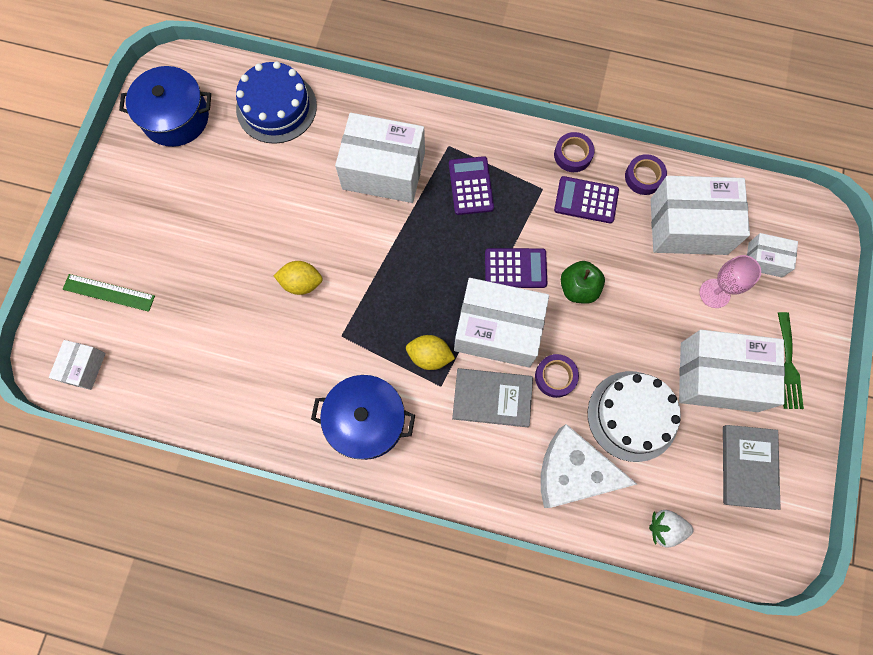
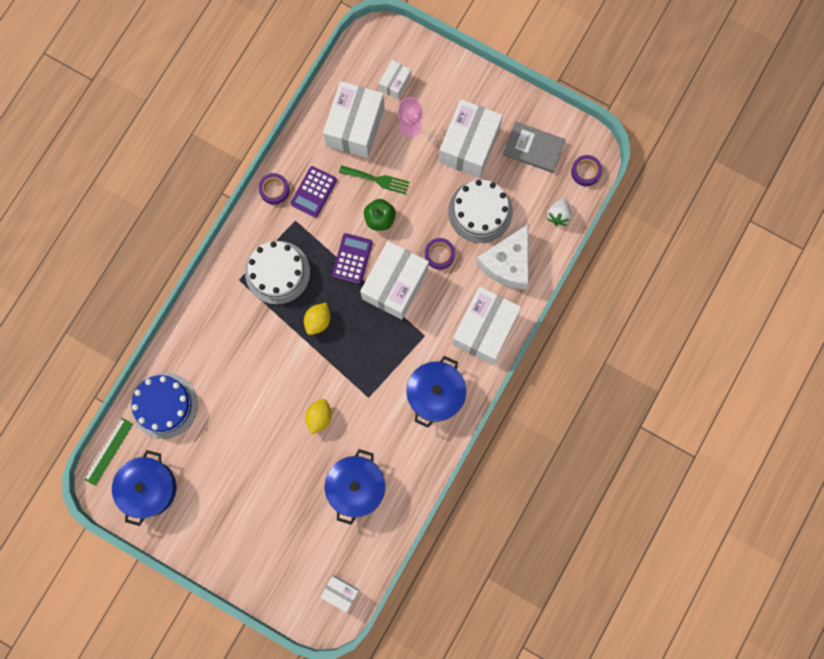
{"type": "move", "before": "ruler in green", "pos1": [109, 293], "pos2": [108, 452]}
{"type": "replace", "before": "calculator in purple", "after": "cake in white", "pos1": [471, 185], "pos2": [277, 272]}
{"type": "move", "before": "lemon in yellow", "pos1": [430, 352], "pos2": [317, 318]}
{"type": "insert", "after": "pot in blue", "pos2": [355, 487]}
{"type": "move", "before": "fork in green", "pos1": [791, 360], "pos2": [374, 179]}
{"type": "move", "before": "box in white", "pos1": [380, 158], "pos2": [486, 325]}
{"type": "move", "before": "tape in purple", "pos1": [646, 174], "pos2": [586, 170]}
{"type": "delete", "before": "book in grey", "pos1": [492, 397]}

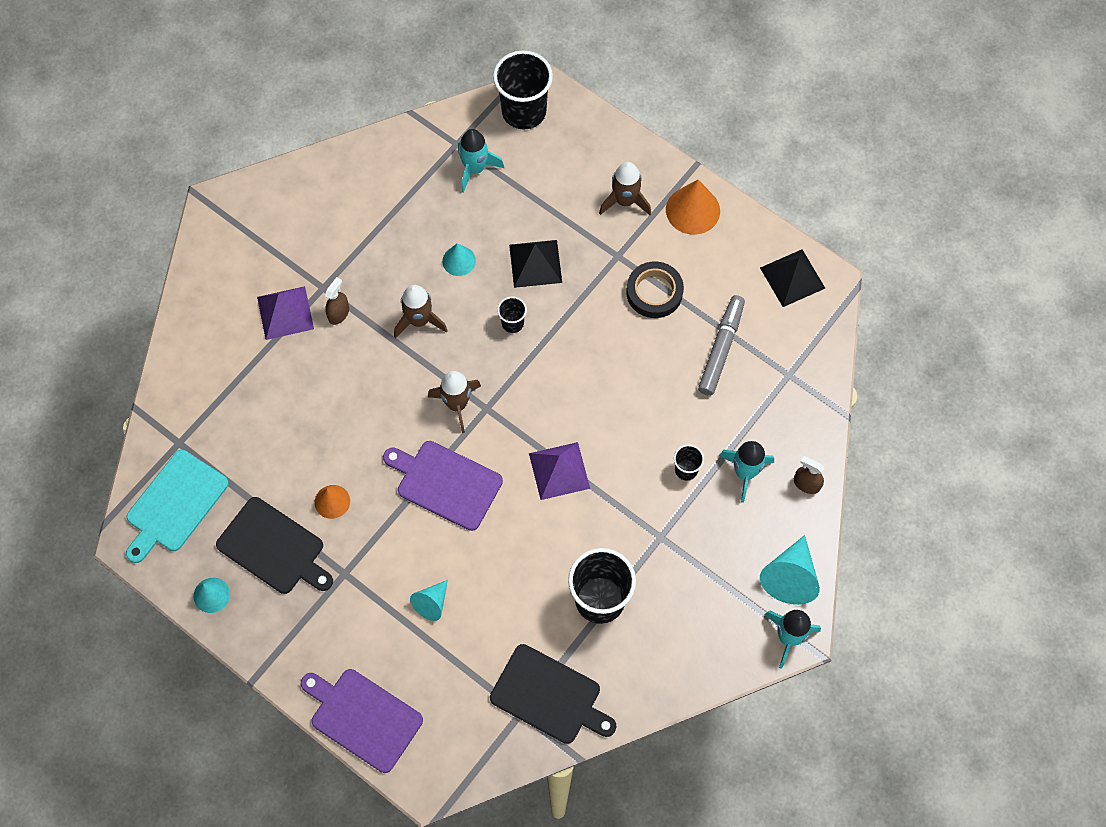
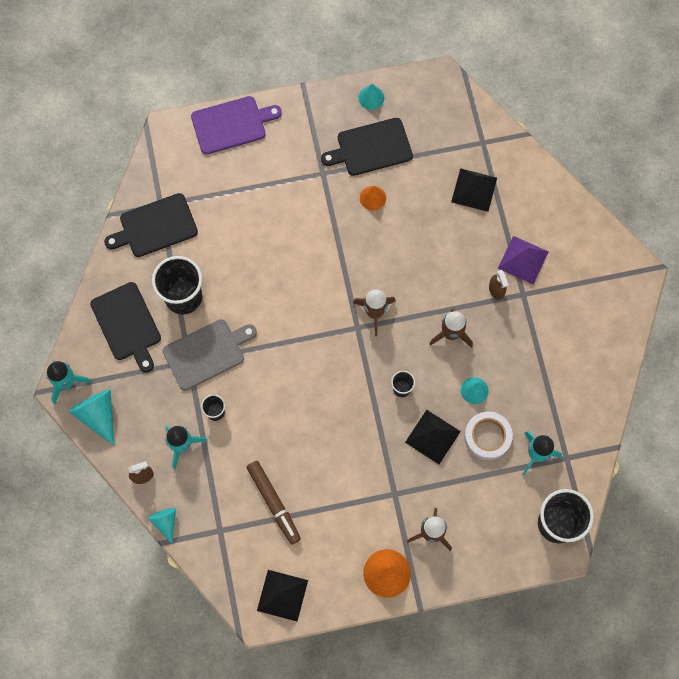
{"type": "insert", "after": "cutting board in black", "pos2": [125, 327]}
{"type": "move", "before": "cone in turquoise", "pos1": [429, 600], "pos2": [162, 526]}
{"type": "insert", "after": "cutting board in grey", "pos2": [210, 355]}
{"type": "recolor", "before": "marker in grey", "after": "marker in brown", "pos1": [721, 345], "pos2": [274, 503]}
{"type": "insert", "after": "pyramid in black", "pos2": [474, 190]}
{"type": "insert", "after": "tape in white", "pos2": [488, 435]}
{"type": "delete", "before": "cutting board in turquoise", "pos1": [177, 506]}
{"type": "delete", "before": "cutting board in purple", "pos1": [443, 486]}
{"type": "delete", "before": "pyramid in purple", "pos1": [559, 471]}
{"type": "delete", "before": "tape in black", "pos1": [655, 289]}

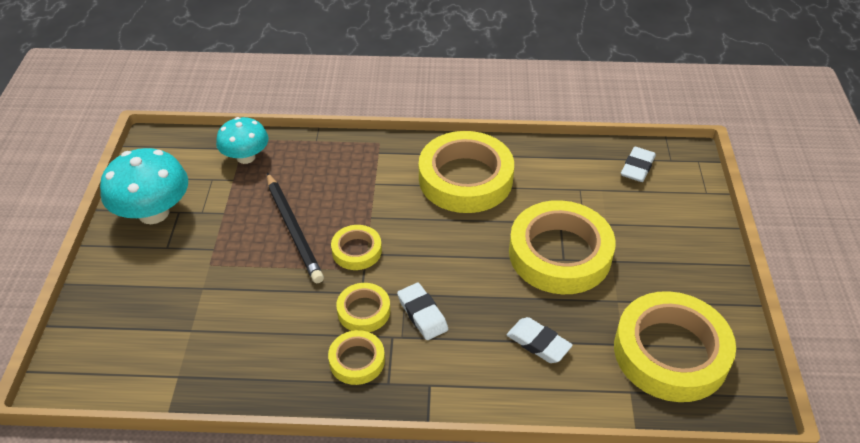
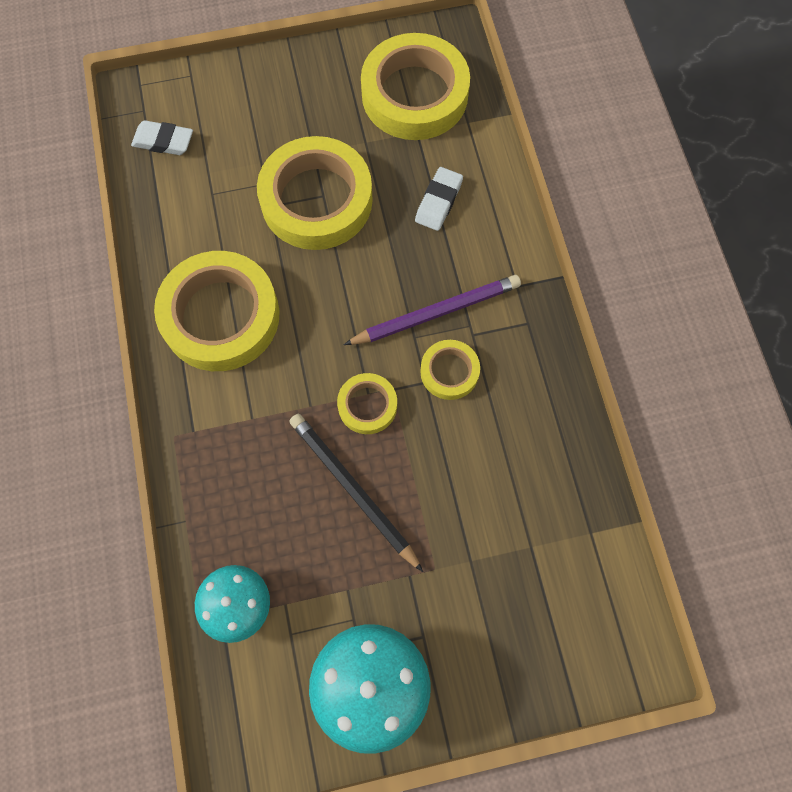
{"type": "rotate", "before": "pencil in black", "pos1": [295, 228], "pos2": [356, 493], "turn": -90}
{"type": "replace", "before": "eraser in white", "after": "pencil in purple", "pos1": [422, 311], "pos2": [432, 310]}
{"type": "delete", "before": "tape in yellow", "pos1": [356, 357]}

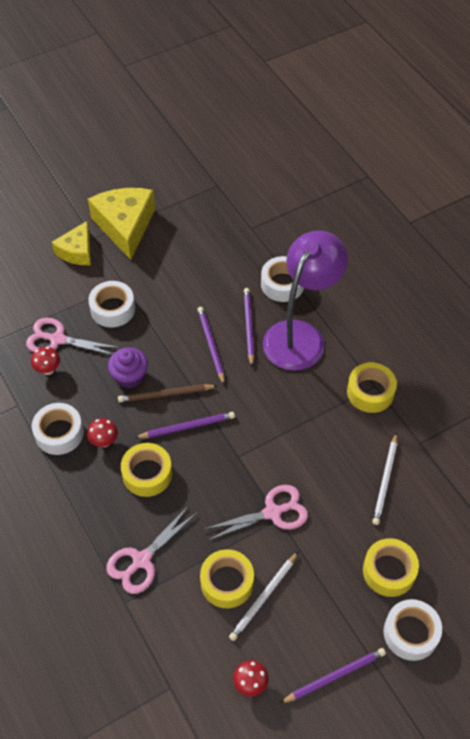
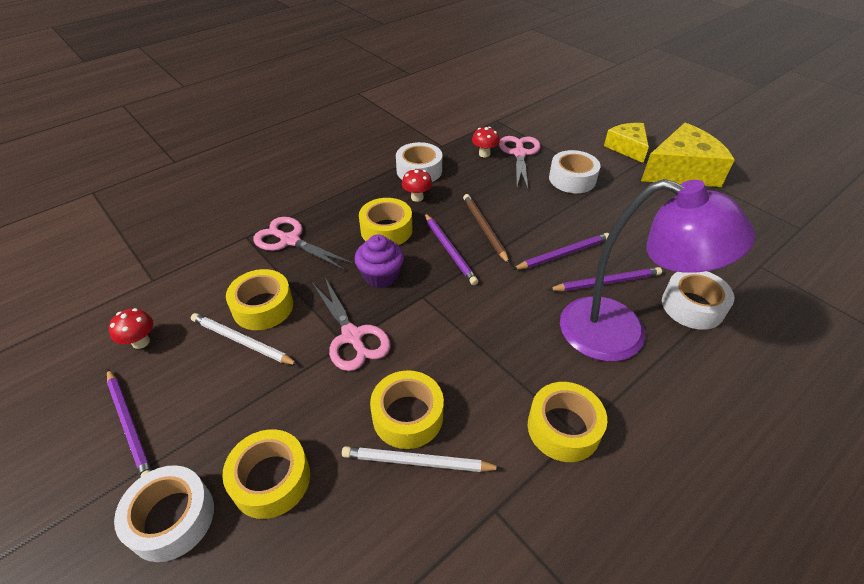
{"type": "move", "before": "cupcake in purple", "pos1": [128, 367], "pos2": [379, 261]}
{"type": "insert", "after": "tape in yellow", "pos2": [407, 409]}
{"type": "rotate", "before": "cheese in yellow", "pos1": [71, 243], "pos2": [626, 143], "turn": 60}

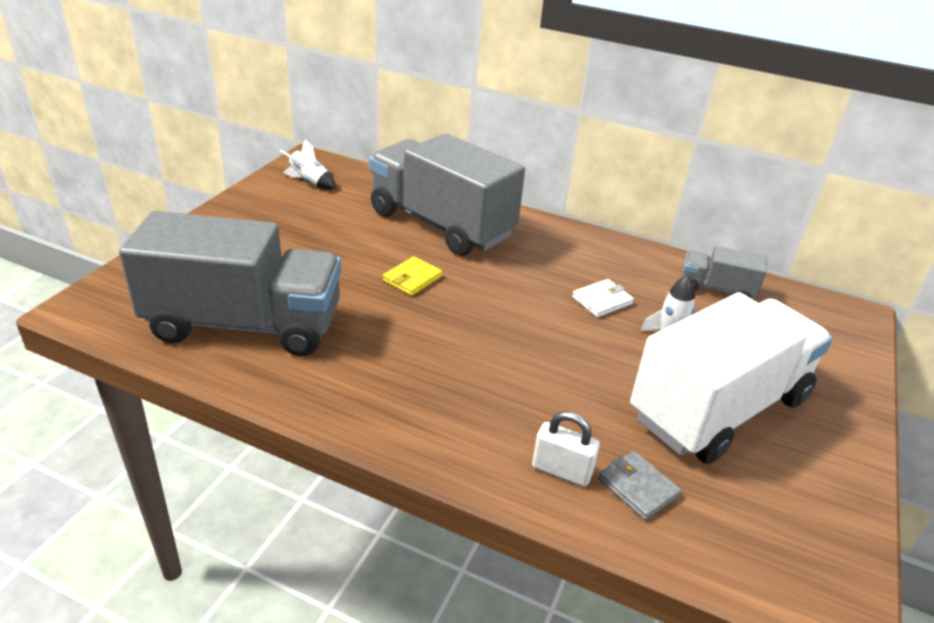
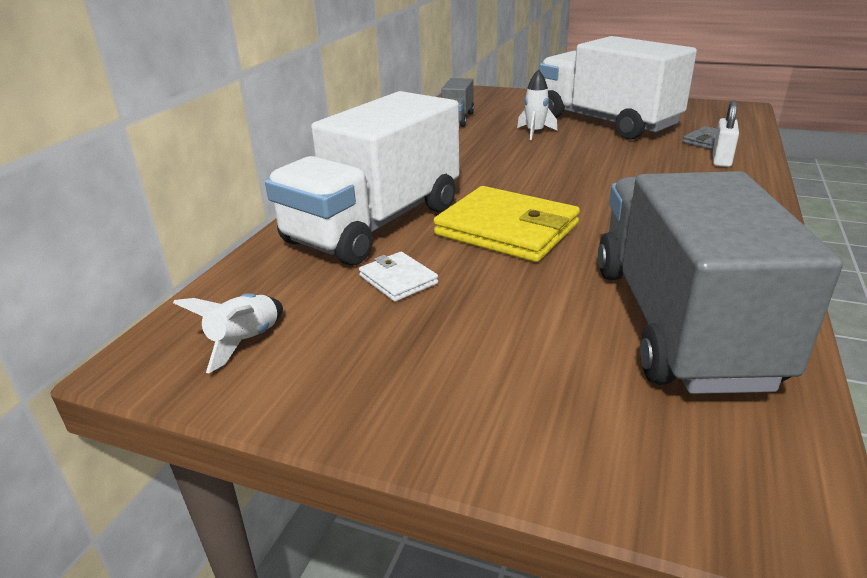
{"type": "recolor", "before": "truck in grey", "after": "truck in white", "pos1": [447, 194], "pos2": [362, 178]}
{"type": "move", "before": "wallet in white", "pos1": [603, 298], "pos2": [398, 277]}
{"type": "resize", "before": "wallet in yellow", "pos1": [412, 276], "pos2": [507, 224], "scale": 2.03}

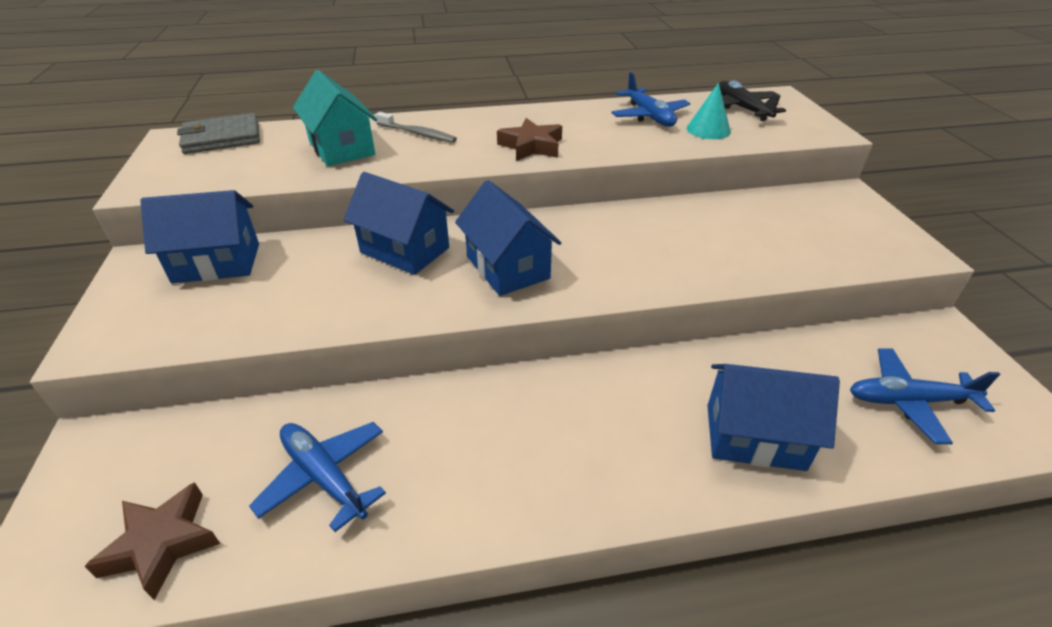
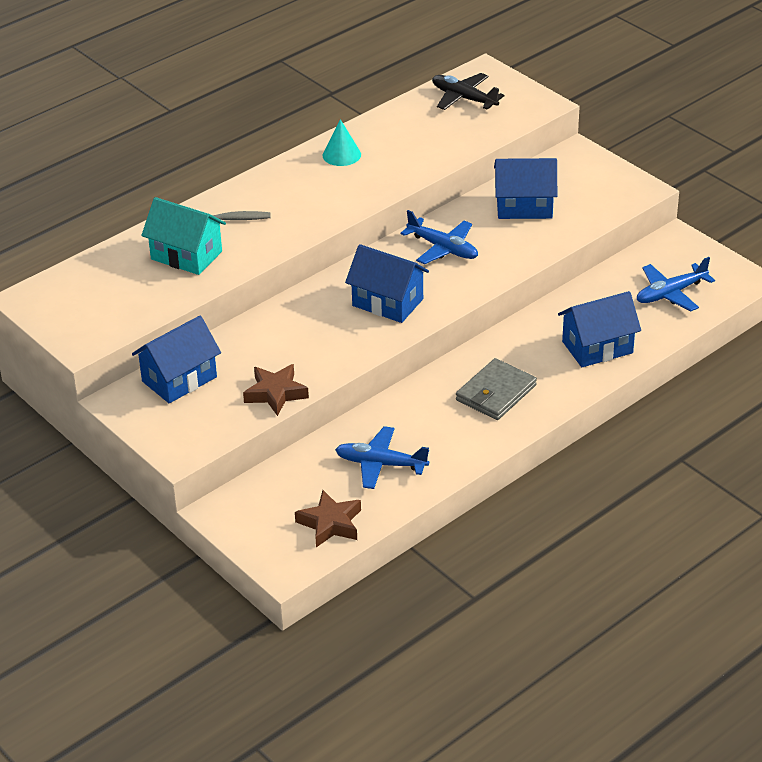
{"type": "move", "before": "star in brown", "pos1": [529, 139], "pos2": [276, 390]}
{"type": "move", "before": "cone in turquoise", "pos1": [709, 111], "pos2": [342, 142]}
{"type": "move", "before": "plane in blue", "pos1": [650, 99], "pos2": [439, 237]}
{"type": "move", "before": "wallet in grey", "pos1": [218, 133], "pos2": [496, 389]}
{"type": "move", "before": "house in blue", "pos1": [398, 223], "pos2": [525, 188]}

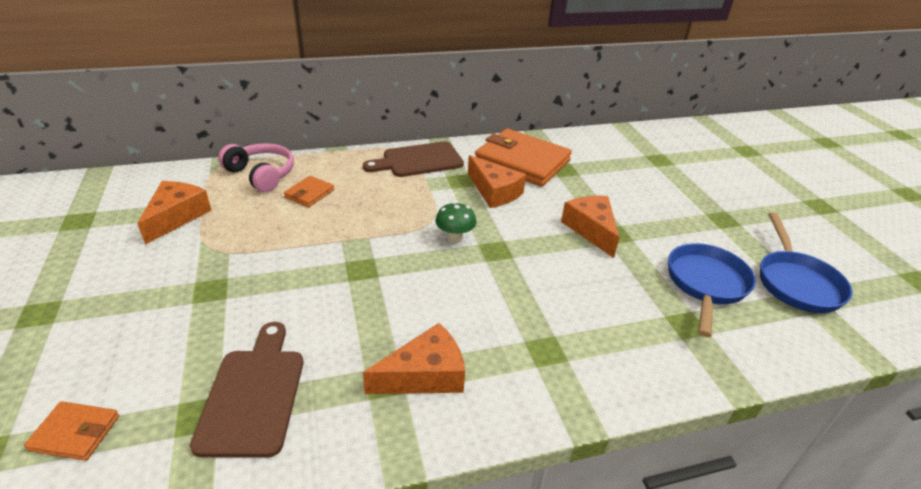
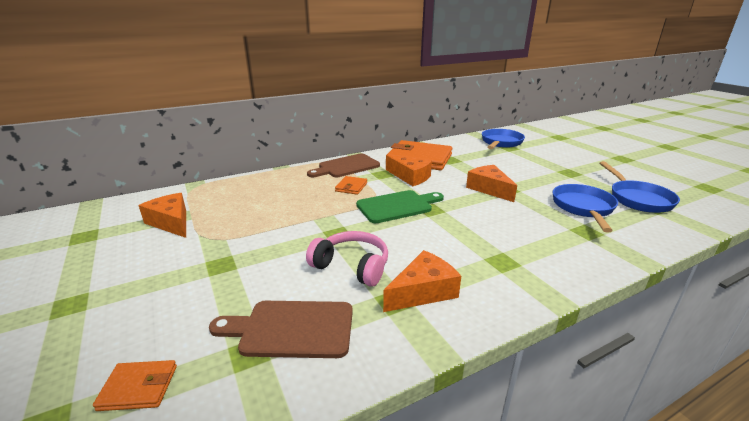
{"type": "rotate", "before": "cheese in orange", "pos1": [174, 213], "pos2": [162, 215], "turn": -45}
{"type": "rotate", "before": "cutting board in brown", "pos1": [246, 390], "pos2": [281, 329], "turn": -75}
{"type": "move", "before": "headphones in pink", "pos1": [256, 167], "pos2": [347, 259]}
{"type": "move", "before": "wallet in orange", "pos1": [309, 191], "pos2": [351, 185]}
{"type": "replace", "before": "mushroom in green", "after": "cutting board in green", "pos1": [455, 222], "pos2": [400, 206]}
{"type": "insert", "after": "pan in blue", "pos2": [503, 139]}

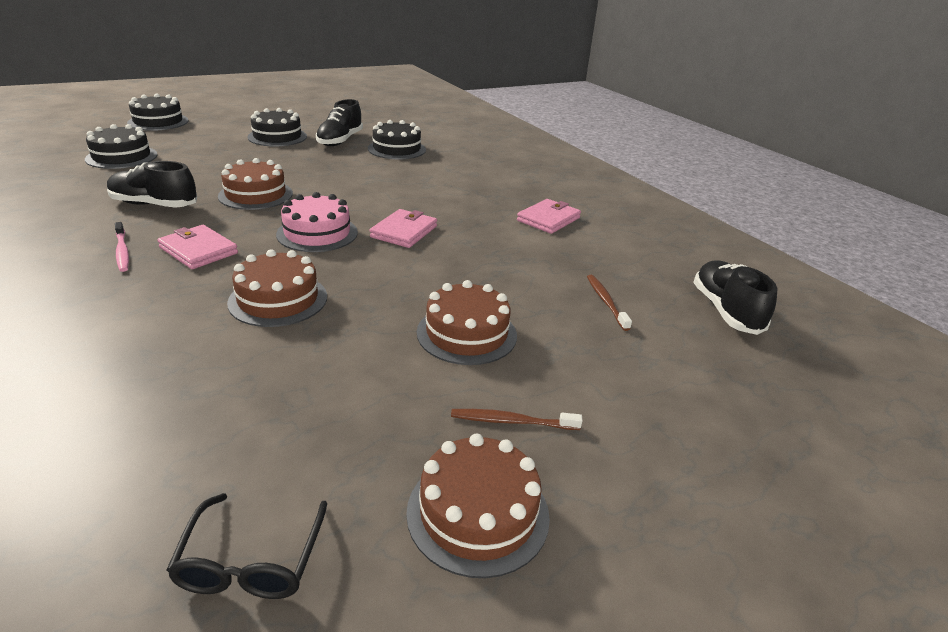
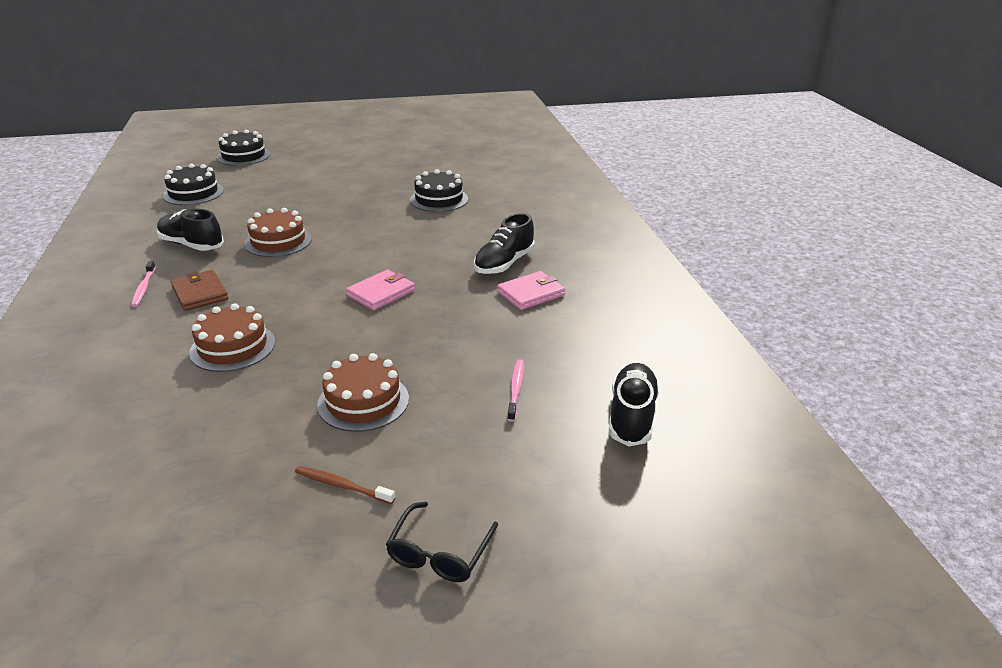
{"type": "recolor", "before": "wallet in pink", "after": "wallet in brown", "pos1": [197, 247], "pos2": [200, 290]}
{"type": "move", "before": "glasses in black", "pos1": [246, 546], "pos2": [442, 542]}
{"type": "move", "before": "shoe in black", "pos1": [339, 122], "pos2": [504, 243]}
{"type": "recolor", "before": "toothbrush in brown", "after": "toothbrush in pink", "pos1": [609, 303], "pos2": [515, 390]}
{"type": "delete", "before": "cake in black", "pos1": [277, 127]}
{"type": "delete", "before": "cake in pink", "pos1": [317, 222]}
{"type": "delete", "before": "cake in brown", "pos1": [478, 506]}

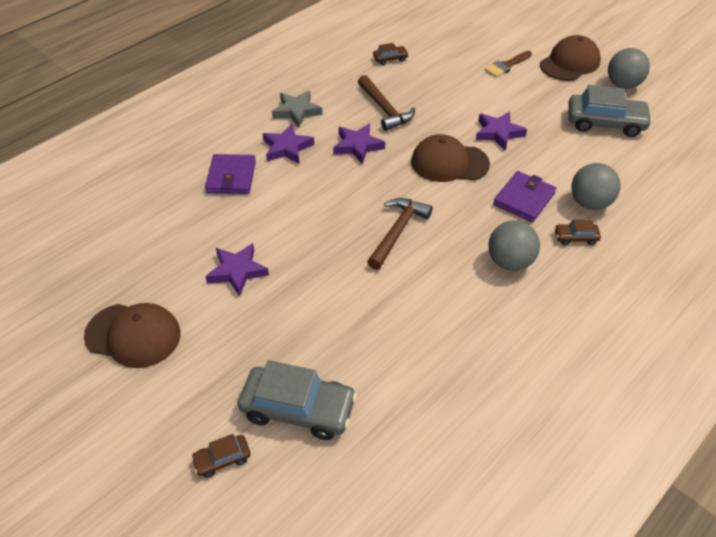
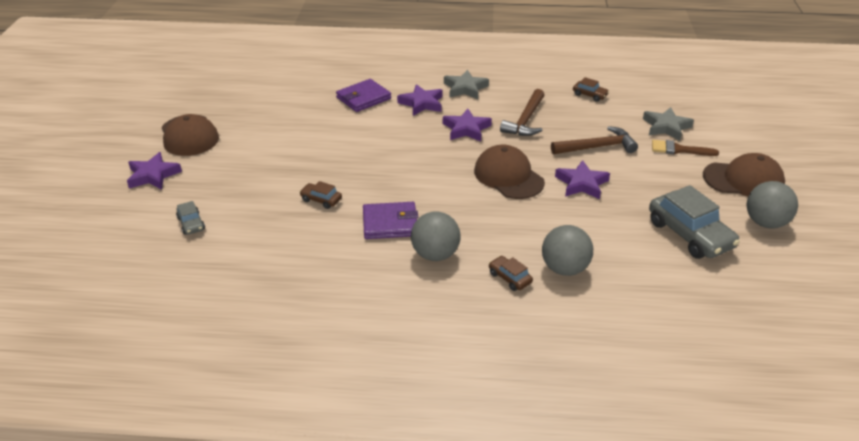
{"type": "move", "before": "star in purple", "pos1": [237, 269], "pos2": [154, 171]}
{"type": "resize", "before": "car in grey", "pos1": [297, 400], "pos2": [190, 218], "scale": 0.48}
{"type": "move", "before": "car in brown", "pos1": [221, 456], "pos2": [321, 195]}
{"type": "move", "before": "wallet in purple", "pos1": [524, 196], "pos2": [390, 220]}
{"type": "move", "before": "hammer in brown", "pos1": [399, 234], "pos2": [594, 140]}
{"type": "insert", "after": "star in grey", "pos2": [668, 124]}

